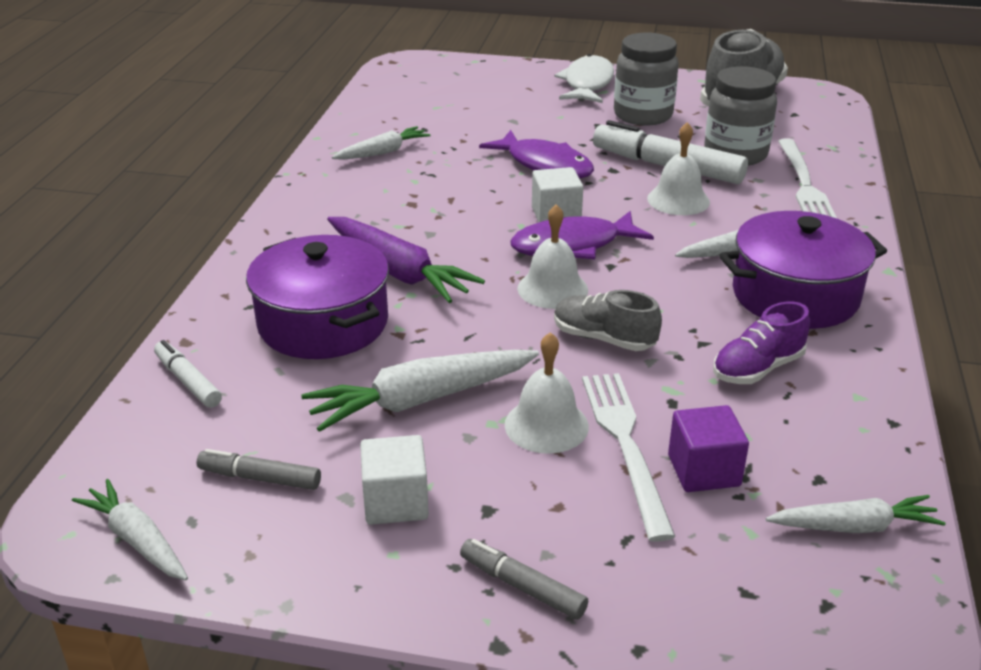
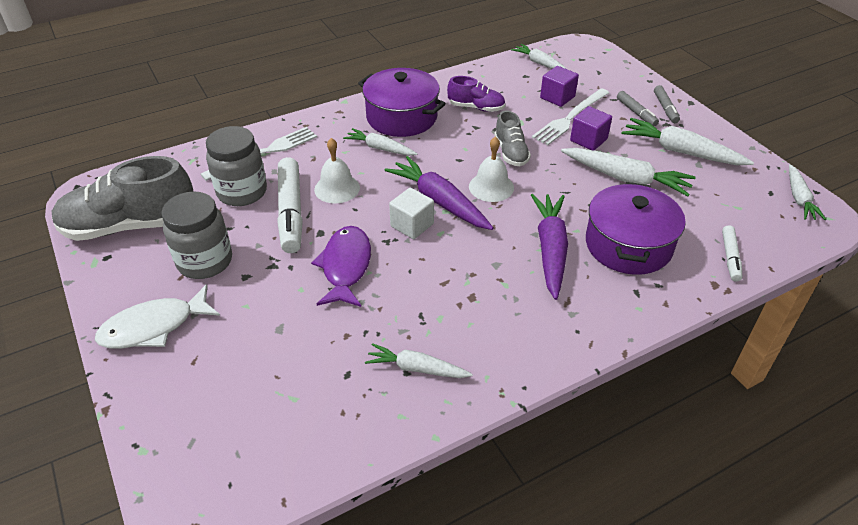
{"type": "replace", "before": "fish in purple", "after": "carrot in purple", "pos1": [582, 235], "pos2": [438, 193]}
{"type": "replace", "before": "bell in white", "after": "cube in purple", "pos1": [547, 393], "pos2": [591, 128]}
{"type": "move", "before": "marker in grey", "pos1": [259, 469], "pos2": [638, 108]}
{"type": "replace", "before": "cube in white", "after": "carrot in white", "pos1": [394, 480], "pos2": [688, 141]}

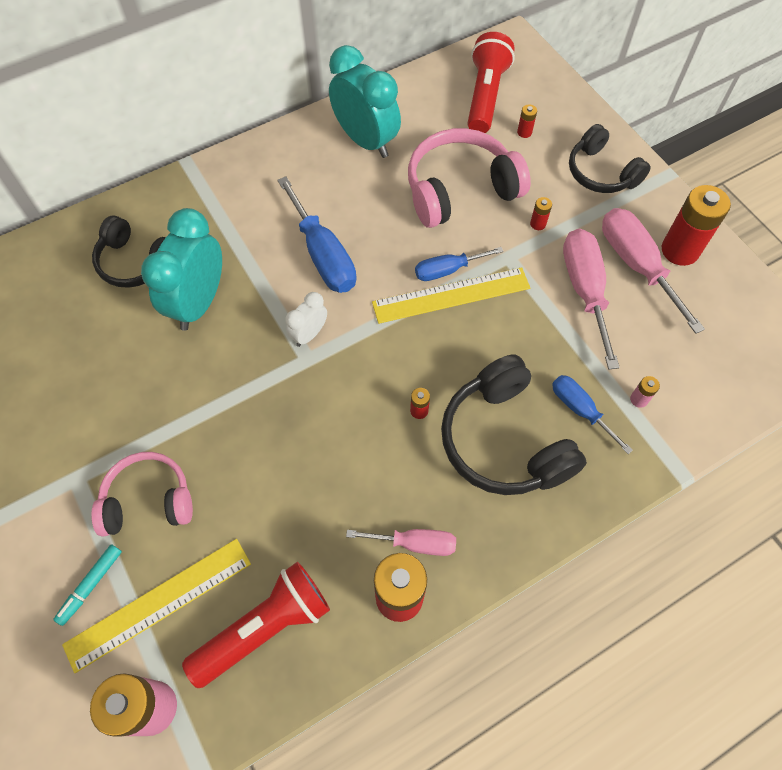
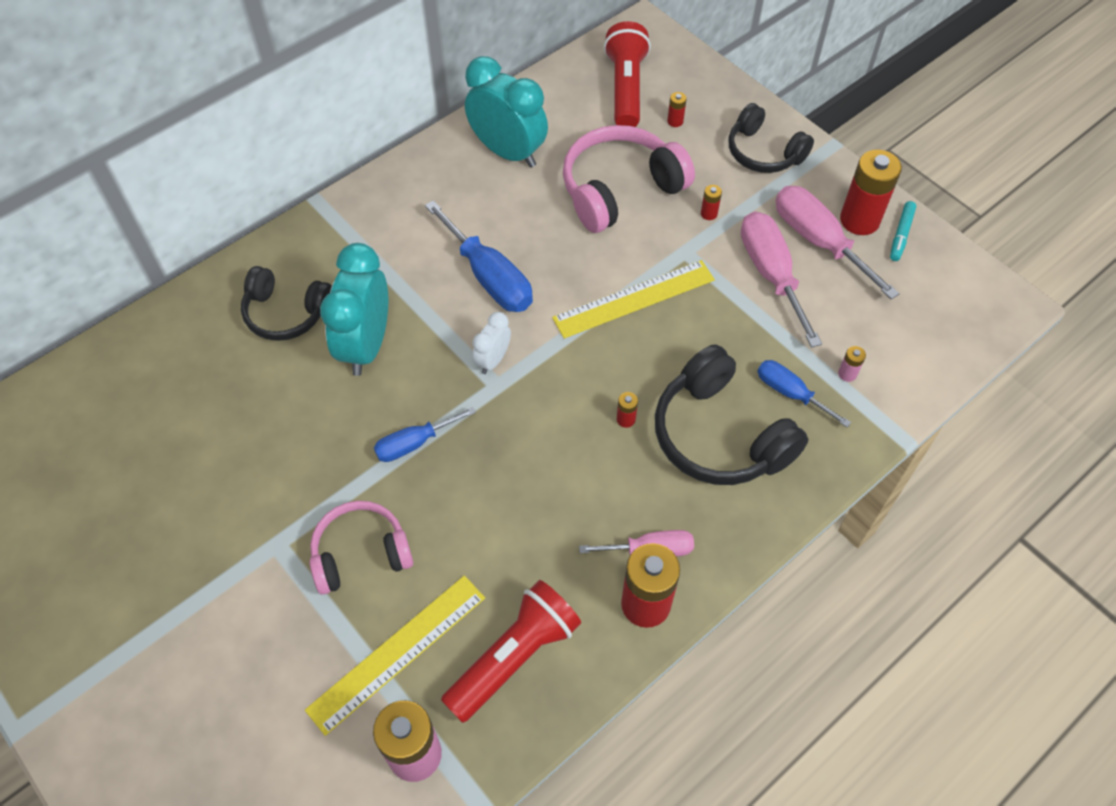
{"type": "move", "before": "screwdriver in blue", "pos1": [459, 264], "pos2": [425, 434]}
{"type": "move", "before": "marker in turquoise", "pos1": [87, 585], "pos2": [903, 231]}

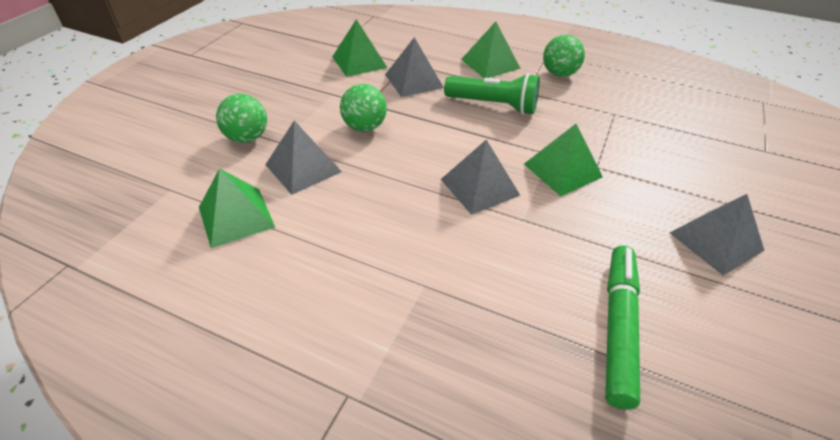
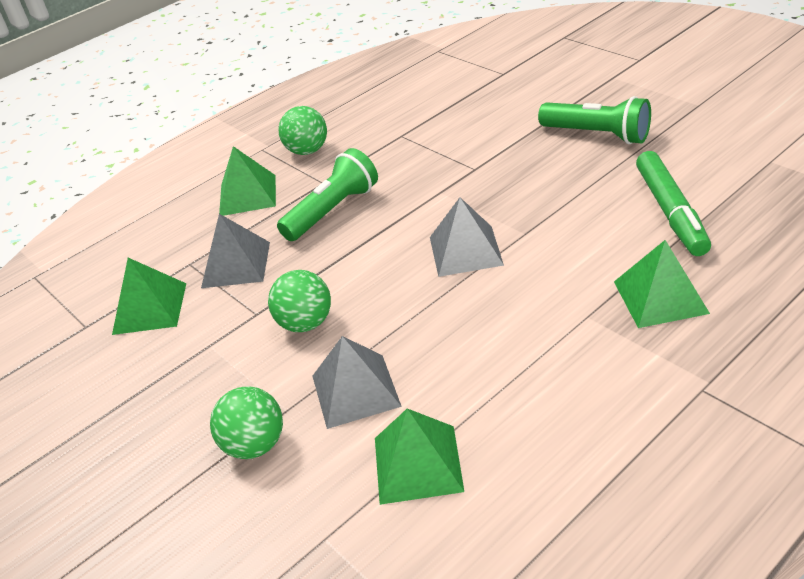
{"type": "replace", "before": "pyramid in grey", "after": "flashlight in green", "pos1": [717, 235], "pos2": [594, 120]}
{"type": "move", "before": "pyramid in green", "pos1": [563, 160], "pos2": [662, 284]}
{"type": "rotate", "before": "marker in green", "pos1": [622, 328], "pos2": [673, 203], "turn": -135}

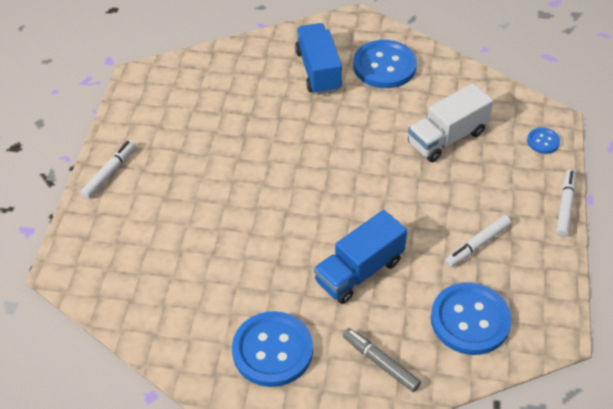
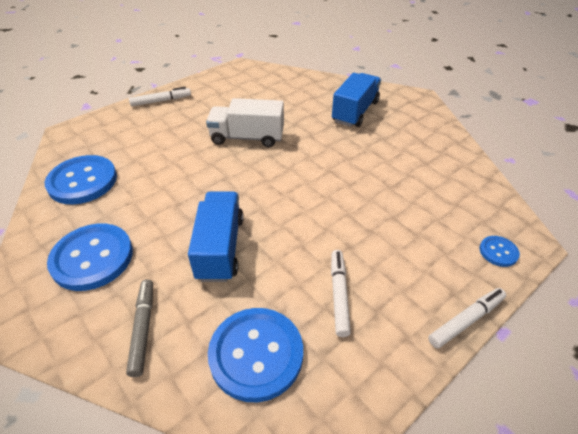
{"type": "move", "before": "button in blue", "pos1": [385, 64], "pos2": [81, 179]}
{"type": "rotate", "before": "truck in blue", "pos1": [360, 257], "pos2": [216, 236], "turn": 90}
{"type": "move", "before": "truck in white", "pos1": [450, 122], "pos2": [245, 122]}
{"type": "rotate", "before": "marker in white", "pos1": [478, 241], "pos2": [341, 293], "turn": 90}

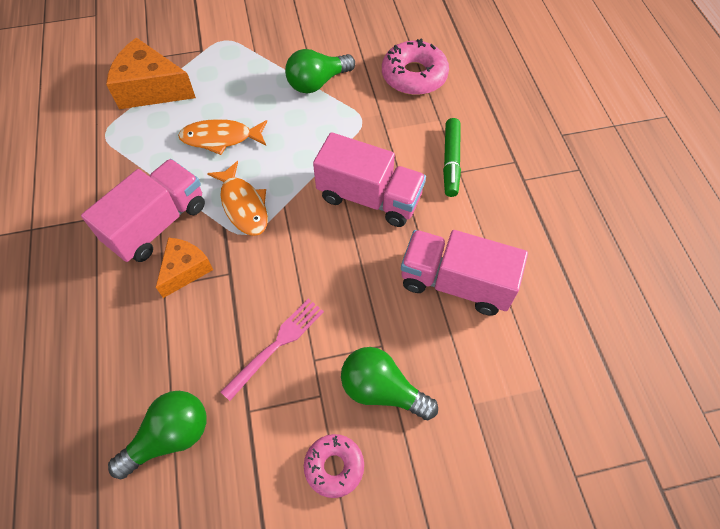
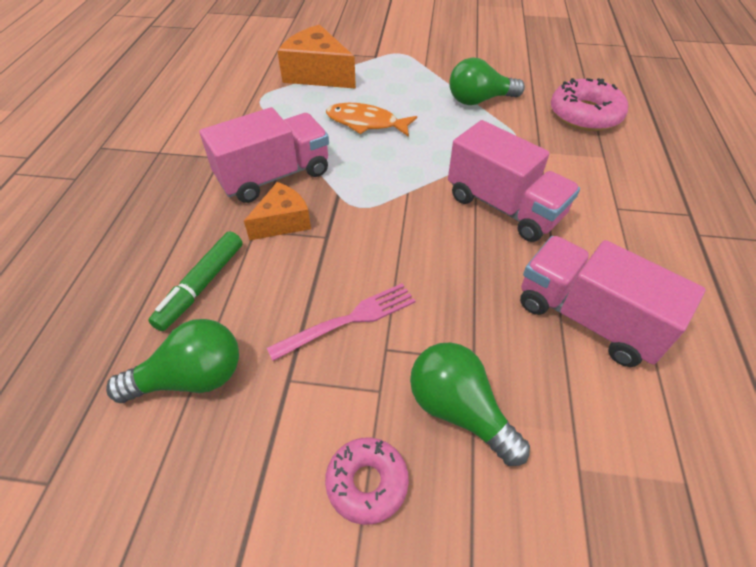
{"type": "move", "before": "marker in green", "pos1": [452, 157], "pos2": [195, 281]}
{"type": "delete", "before": "fish in orange", "pos1": [237, 198]}

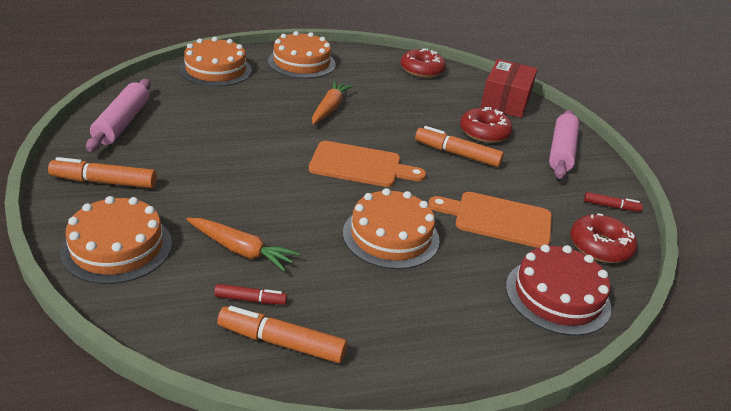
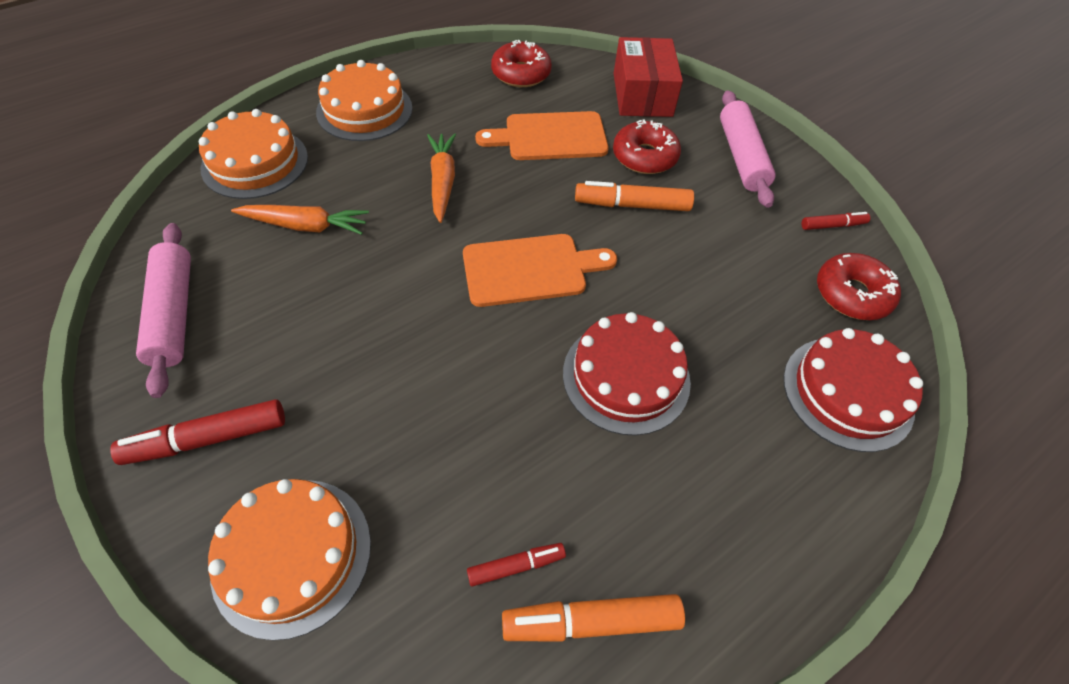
{"type": "recolor", "before": "marker in orange", "after": "marker in red", "pos1": [102, 172], "pos2": [197, 432]}
{"type": "move", "before": "carrot in orange", "pos1": [243, 245], "pos2": [300, 220]}
{"type": "move", "before": "cutting board in orange", "pos1": [490, 220], "pos2": [542, 135]}
{"type": "recolor", "before": "cake in orange", "after": "cake in red", "pos1": [391, 228], "pos2": [627, 374]}

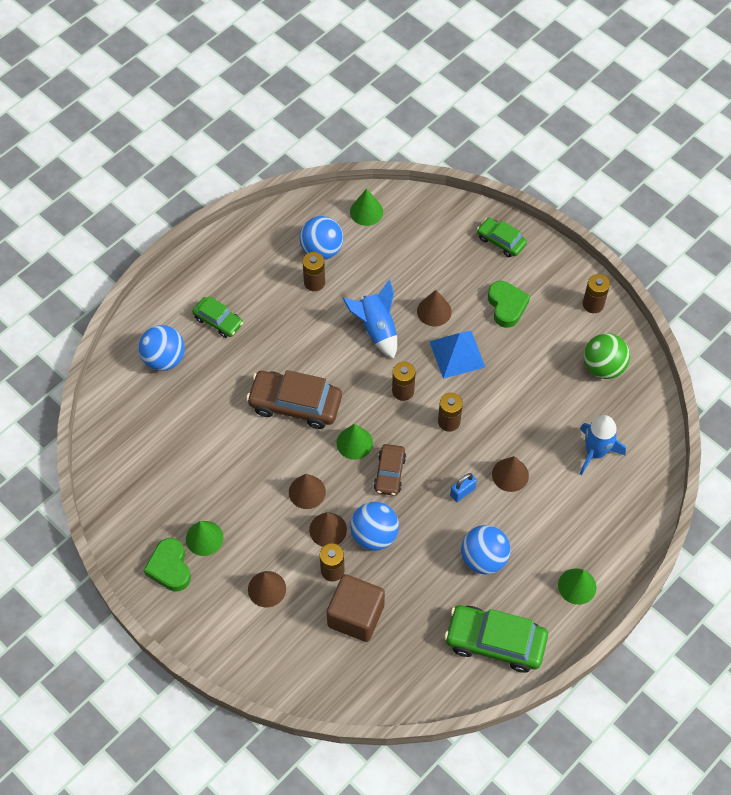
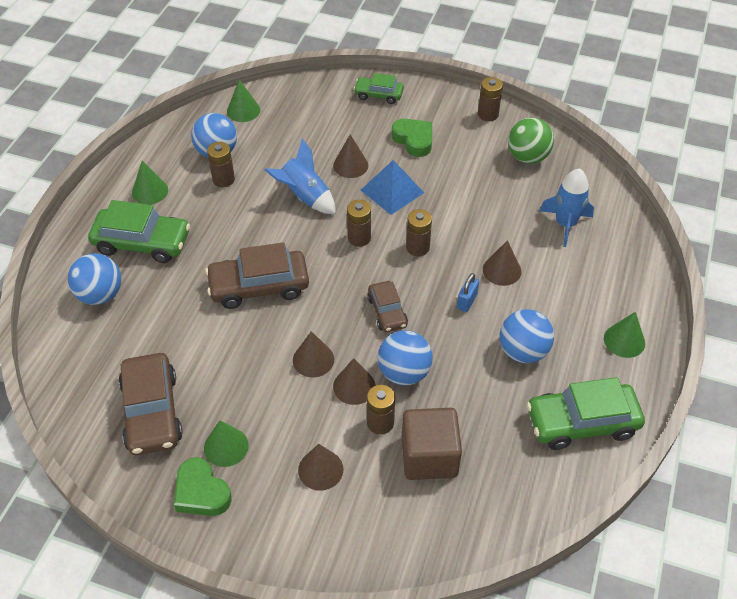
{"type": "resize", "before": "car in green", "pos1": [217, 317], "pos2": [139, 231], "scale": 1.73}
{"type": "insert", "after": "car in brown", "pos2": [150, 404]}
{"type": "move", "before": "cone in green", "pos1": [354, 442], "pos2": [150, 183]}

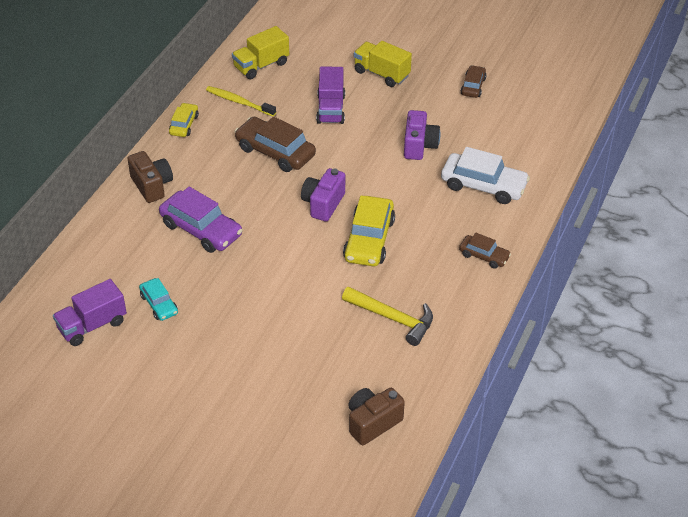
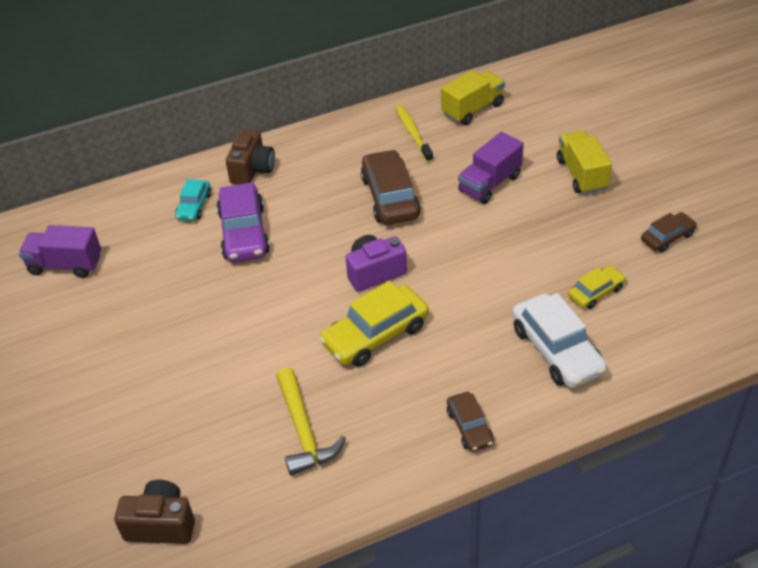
{"type": "move", "before": "car in turquoise", "pos1": [158, 299], "pos2": [193, 200]}
{"type": "rotate", "before": "truck in yellow", "pos1": [260, 52], "pos2": [473, 97], "turn": 135}
{"type": "move", "before": "car in yellow", "pos1": [184, 120], "pos2": [597, 287]}
{"type": "delete", "before": "camera in purple", "pos1": [422, 135]}

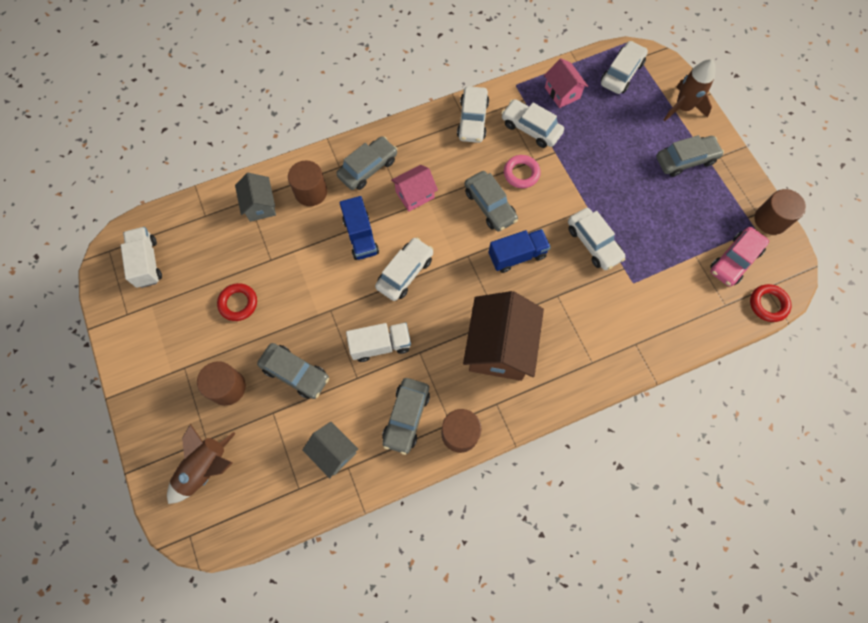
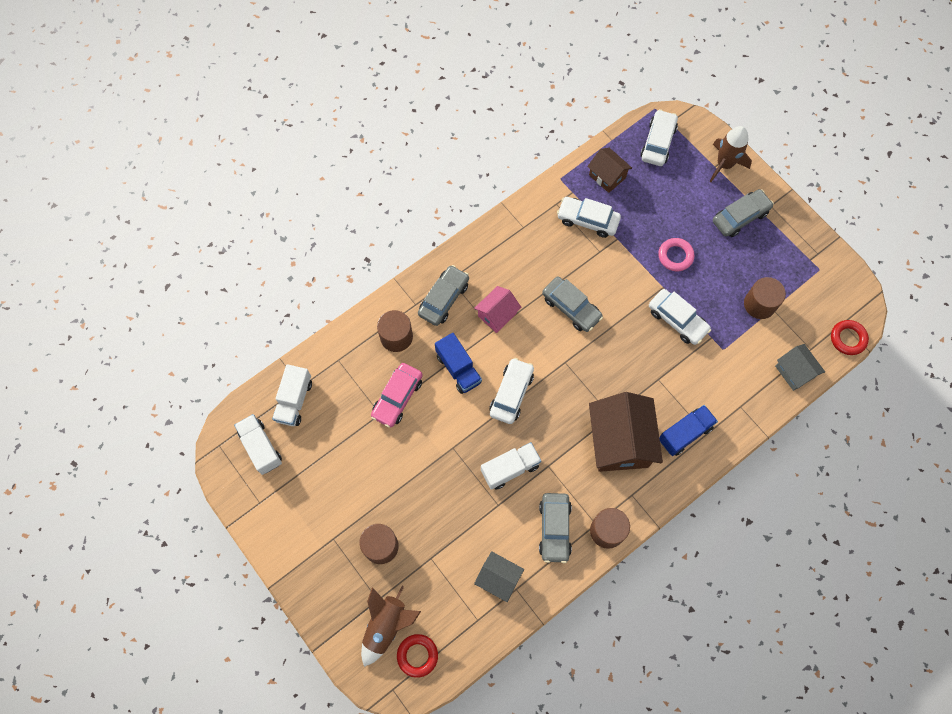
{"type": "insert", "after": "truck in white", "pos2": [292, 395]}
{"type": "move", "before": "car in pink", "pos1": [739, 257], "pos2": [397, 395]}
{"type": "move", "before": "ring in red", "pos1": [237, 302], "pos2": [417, 656]}
{"type": "recolor", "before": "house in pink", "after": "house in brown", "pos1": [566, 83], "pos2": [609, 170]}
{"type": "move", "before": "ring in pink", "pos1": [522, 171], "pos2": [676, 254]}
{"type": "move", "before": "truck in blue", "pos1": [520, 251], "pos2": [688, 430]}
{"type": "move", "before": "cylinder in brown", "pos1": [780, 212], "pos2": [765, 298]}
{"type": "move", "before": "house in grey", "pos1": [255, 197], "pos2": [800, 367]}
{"type": "delete", "before": "car in grey", "pos1": [293, 371]}
{"type": "delete", "before": "car in white", "pos1": [473, 114]}

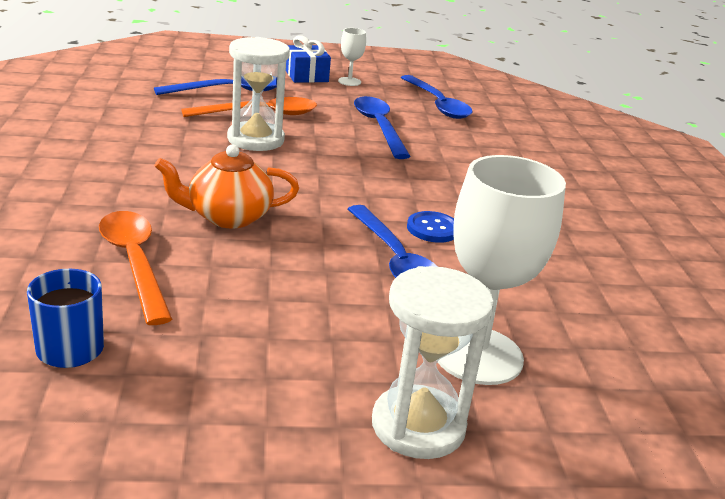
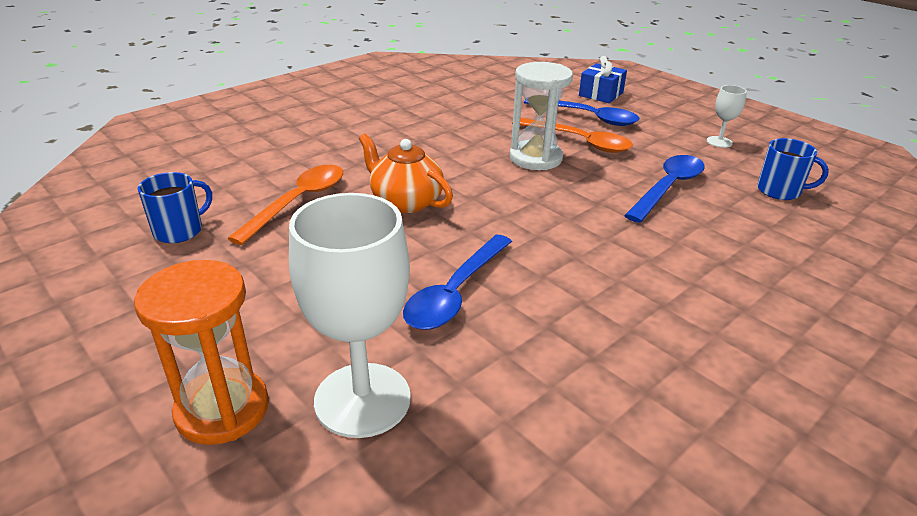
{"type": "recolor", "before": "hourglass in white", "after": "hourglass in orange", "pos1": [433, 362], "pos2": [201, 352]}
{"type": "move", "before": "gift in blue", "pos1": [308, 59], "pos2": [603, 79]}
{"type": "replace", "before": "spoon in blue", "after": "mug in blue", "pos1": [437, 97], "pos2": [793, 169]}
{"type": "delete", "before": "button in blue", "pos1": [430, 227]}

